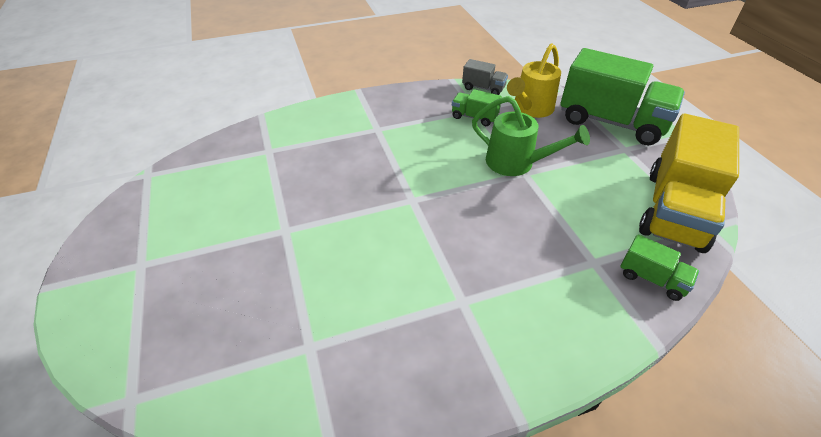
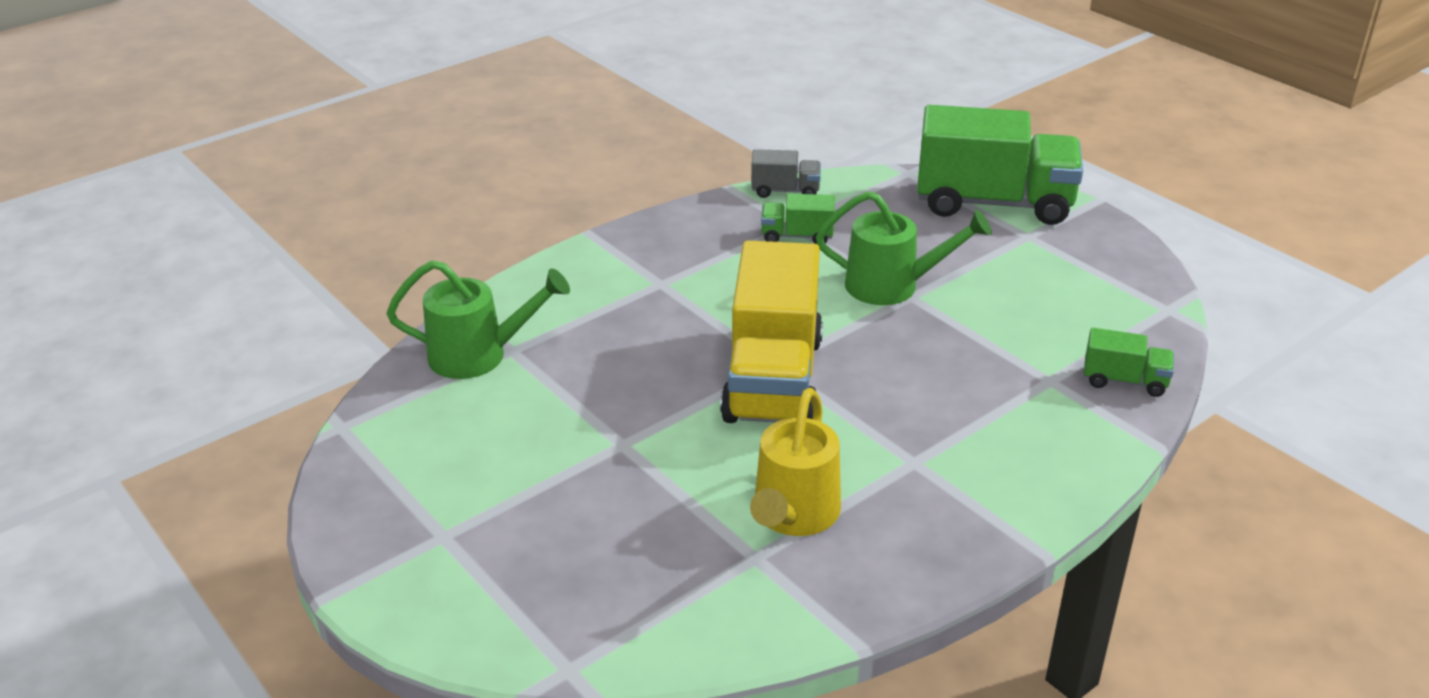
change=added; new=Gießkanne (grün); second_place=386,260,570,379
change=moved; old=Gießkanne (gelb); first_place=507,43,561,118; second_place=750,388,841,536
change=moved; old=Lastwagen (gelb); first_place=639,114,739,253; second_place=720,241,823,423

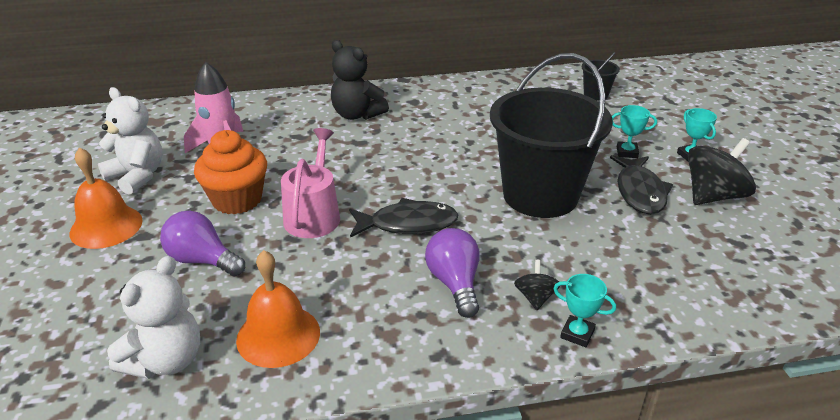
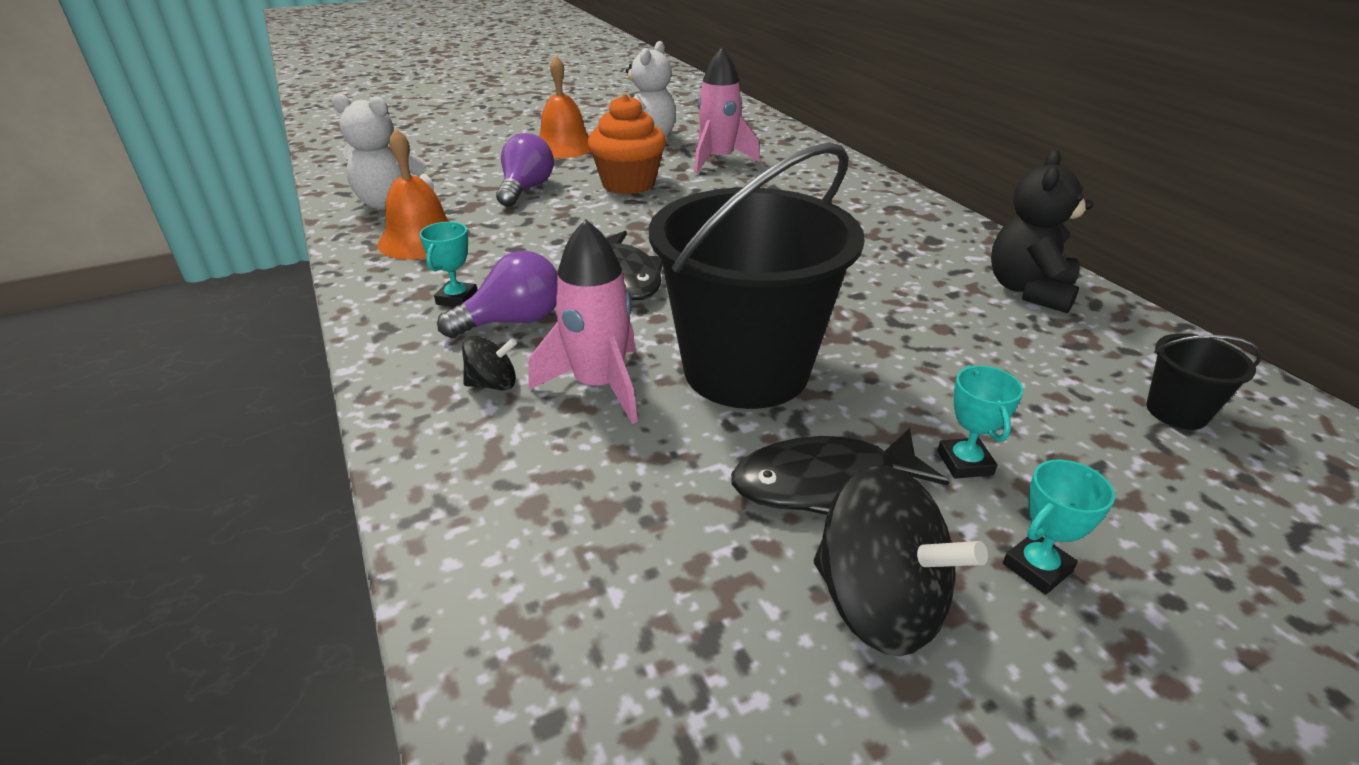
change=removed; old=Gießkanne (rosa); first_place=281,128,340,238
change=added; new=Rakete (rosa); second_place=528,219,638,424
change=moved; old=Teddybär (schwarz); first_place=331,40,389,120; second_place=991,150,1093,313
change=moved; old=Pokal (türkis); first_place=553,274,616,347; second_place=419,222,477,307

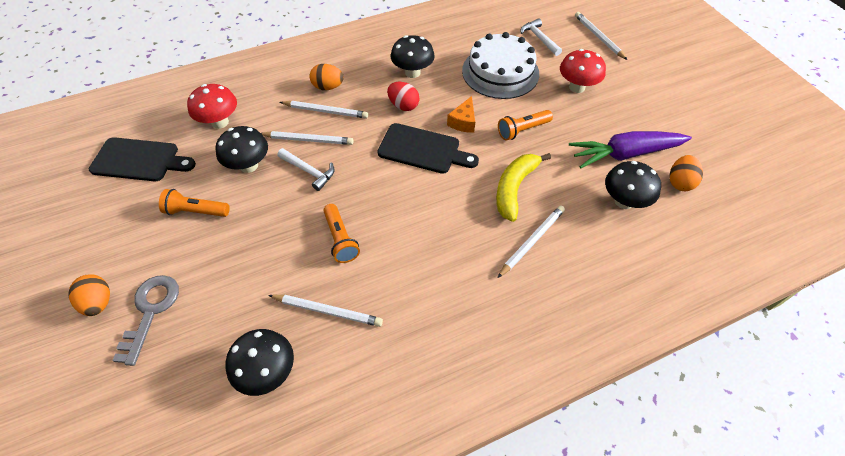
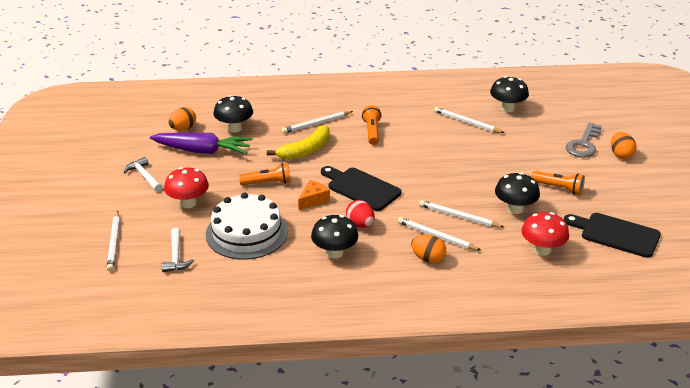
change=moved; old=Hammer (weiß); first_place=277,148,335,191; second_place=124,157,162,192
change=moved; old=Taschenlampe (orange); first_place=323,204,360,263; second_place=362,105,381,145

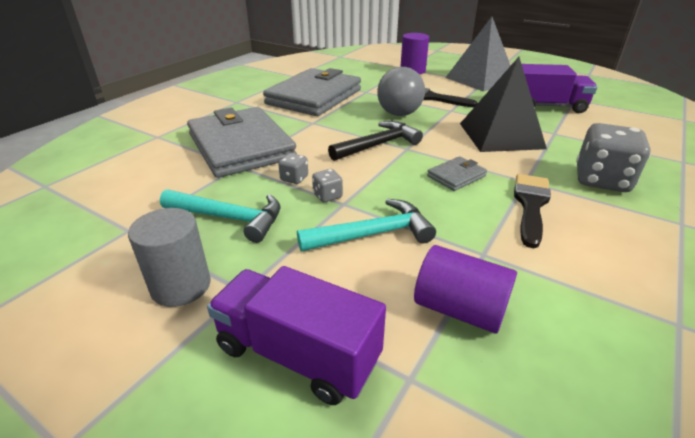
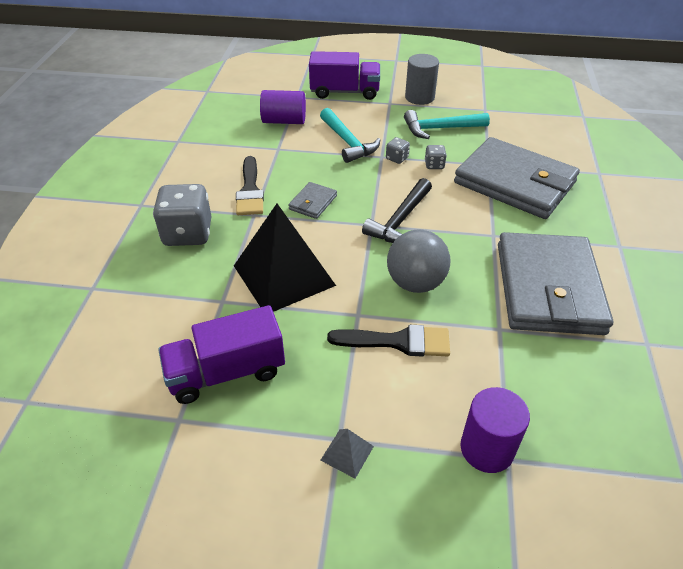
change=turned; old=Hammer (türkis); first_place=297,199,436,252; second_place=320,108,380,163; degrees=-75
change=resized; old=Pyramide (grau); first_place=445,17,511,92; second_place=320,429,374,479; factor=0.4

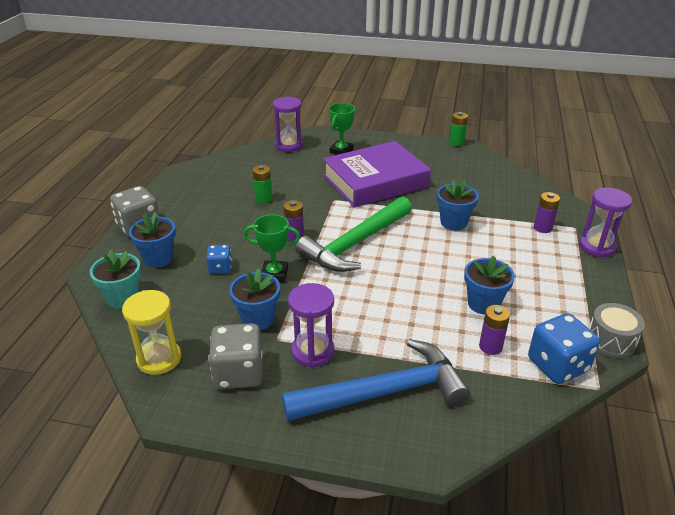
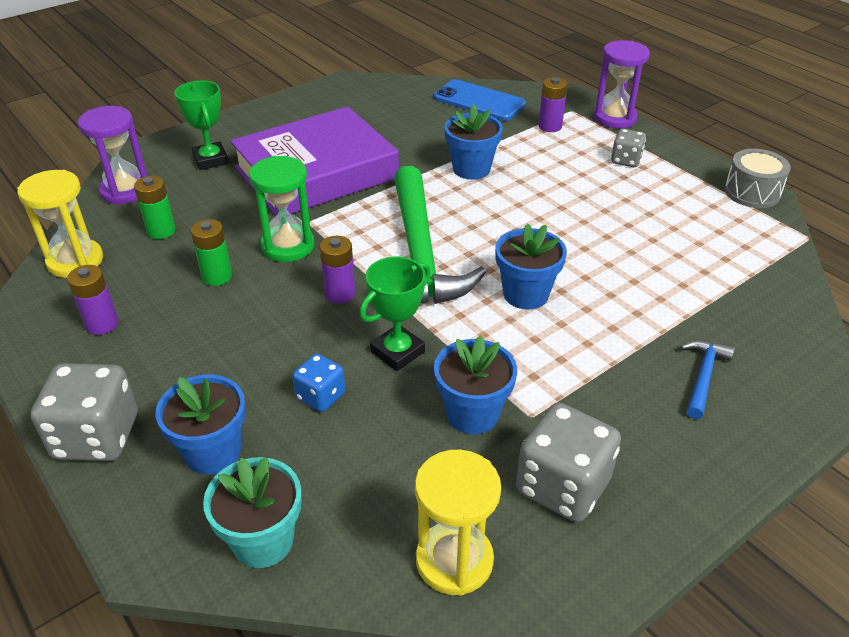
change=removed; old=Sanduhr (lila); first_place=288,283,335,367
change=removed; old=Spielwürfel (blau); first_place=528,313,600,384
change=added; new=Sanduhr (gelb); second_place=17,170,103,278
change=added; new=Sanduhr (grün); second_place=249,156,314,262
change=added; new=Handy (blau); second_place=434,79,526,121
change=added; new=Spielwürfel (grau); second_place=611,129,646,167
change=moved; old=Batterie (grün); first_place=449,112,468,146; second_place=134,176,176,239
change=moved; old=Blumentopf (blau); first_place=464,256,515,315; second_place=495,223,567,309
change=moved; old=Batterie (lila); first_place=479,305,510,355; second_place=67,265,119,335
change=turned; old=Buch (lila); first_place=323,141,431,207; second_place=230,106,399,216; degrees=45
change=resized; old=Hammer (blau); first_place=282,339,470,421; second_place=681,340,735,419; factor=0.43

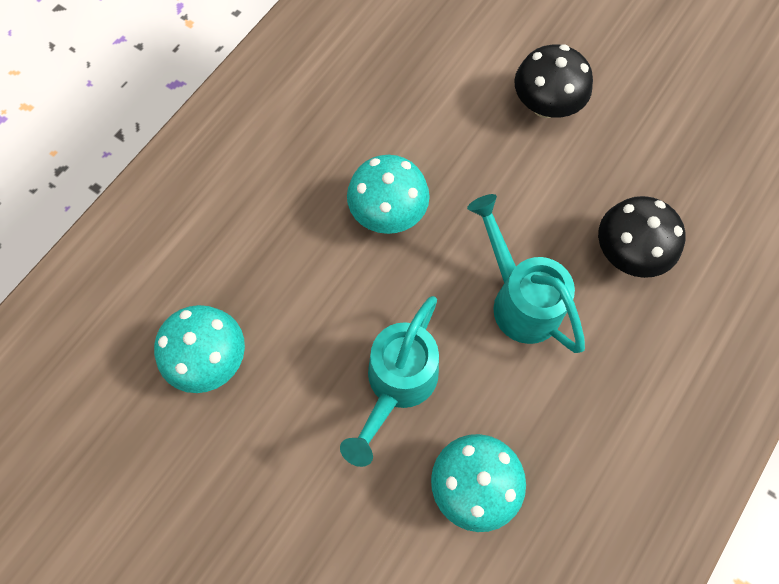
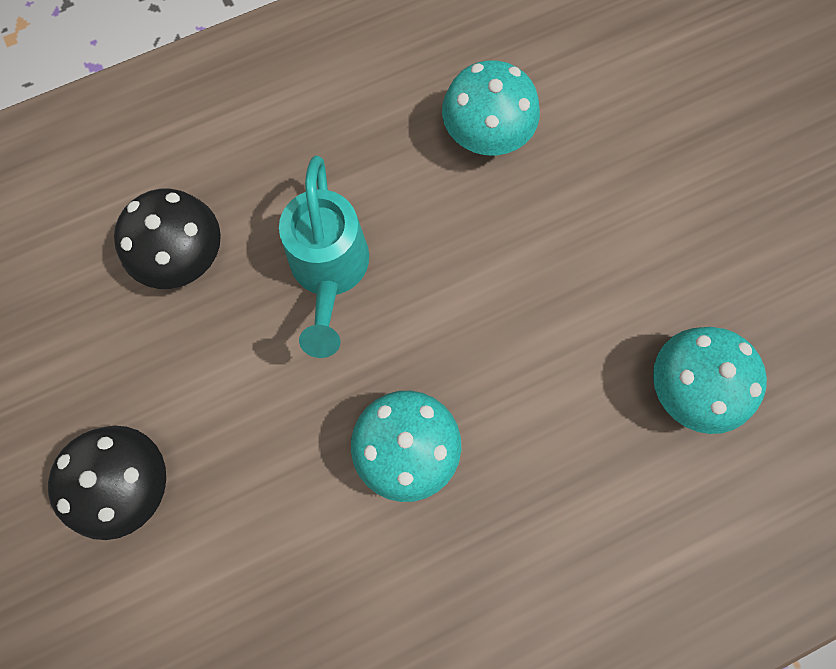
change=removed; old=Gießkanne (türkis); first_place=340,296,439,467

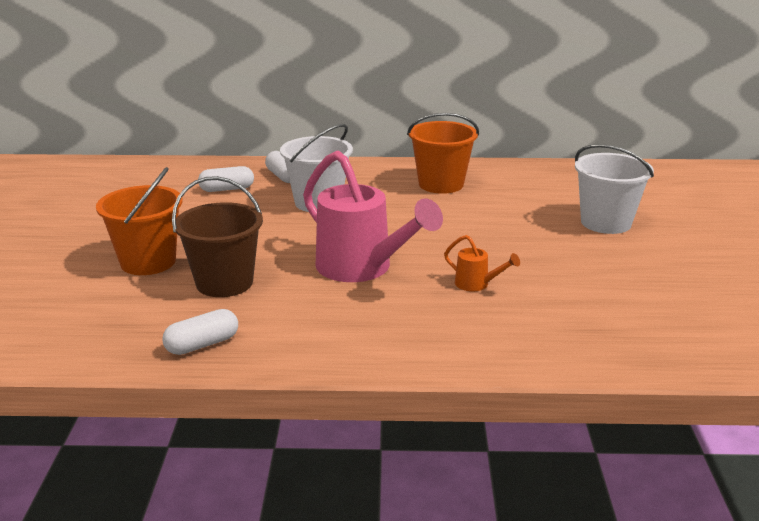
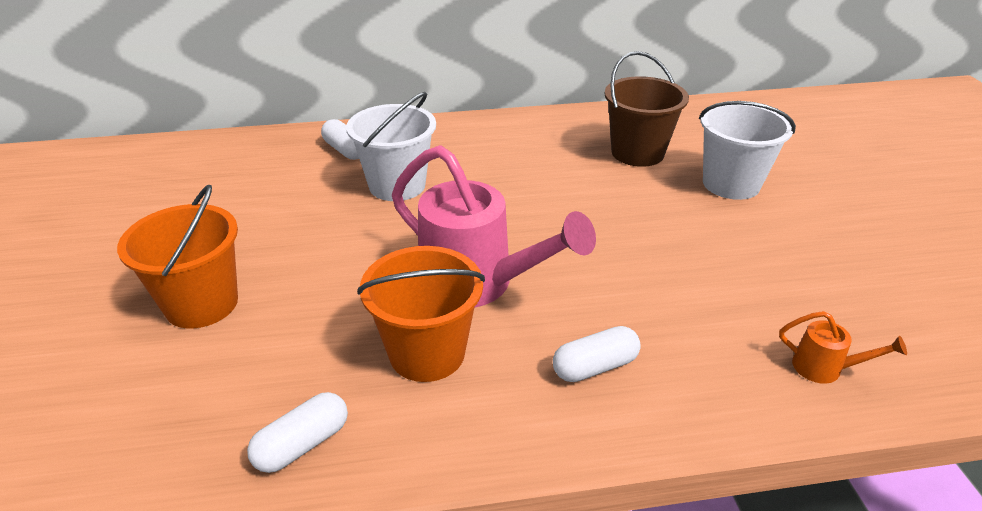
change=moved; old=Eimer (braun); first_place=172,176,263,297; second_place=604,51,689,167
change=moved; old=Kapsel (weiß); first_place=198,166,254,192; second_place=553,326,641,382
change=moved; old=Eimer (orange); first_place=407,113,479,194; second_place=357,246,485,382
change=moved; old=Gießkanne (orange); first_place=444,235,520,291; second_place=779,311,907,384

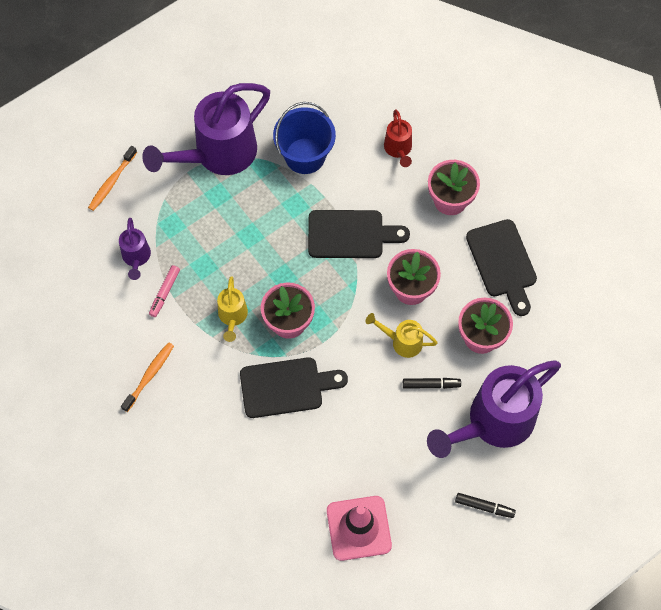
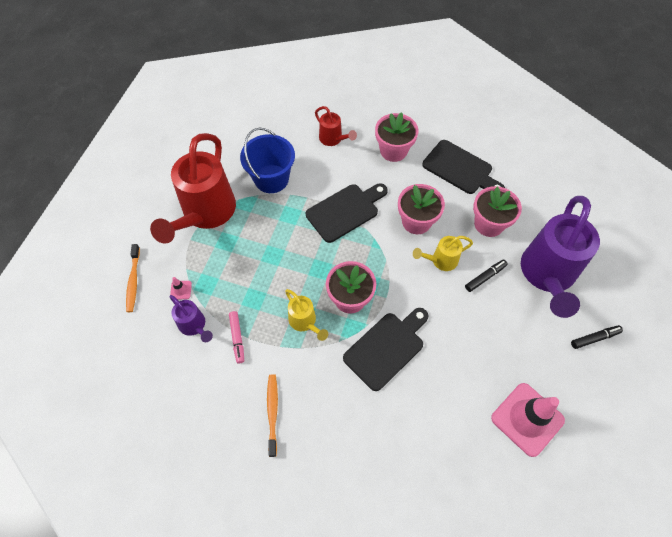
change=added; new=Leitkegel (rosa); second_place=170,277,192,299
change=recoloured; old=Gießkanne (lila); new=Gießkanne (rot); first_place=142,83,270,175; second_place=150,133,236,244

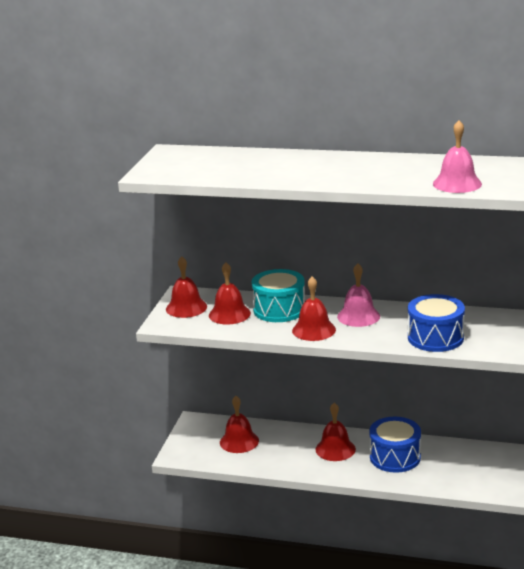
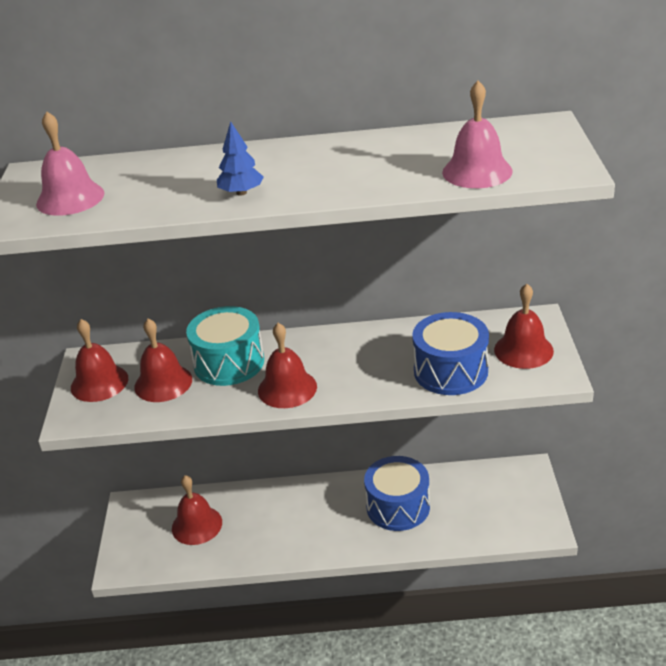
change=added; new=Baum (blau); second_place=217,121,264,196
change=moved; old=Glocke (rot); first_place=315,403,356,461; second_place=494,284,554,369
change=moved; old=Glocke (rosa); first_place=337,263,380,327; second_place=36,111,104,216

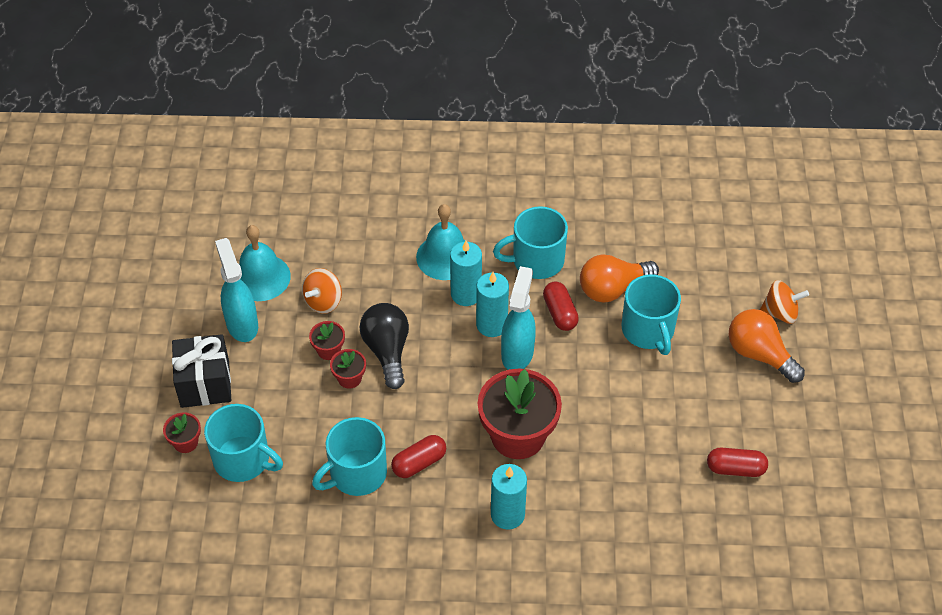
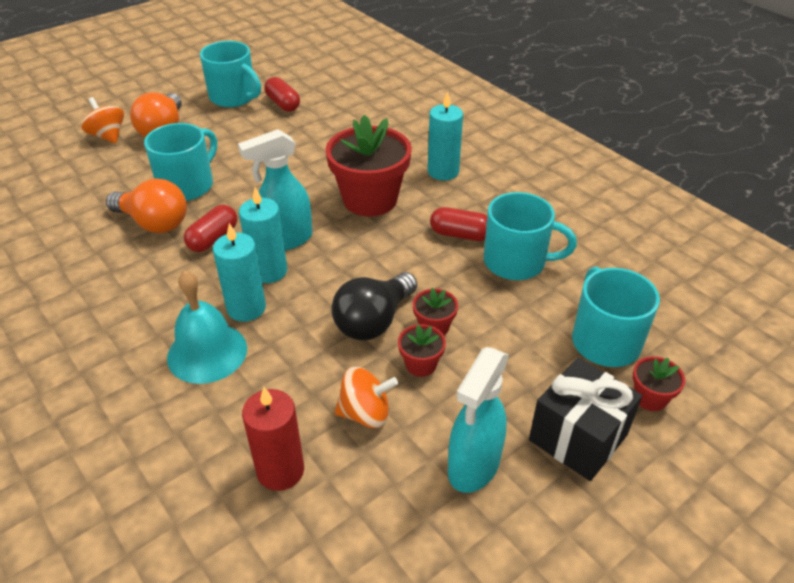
change=removed; old=Glocke (türkis); first_place=239,225,291,301
change=added; new=Kerze (rot); second_place=242,387,304,491
change=moved; old=Tasse (türkis); first_place=493,206,568,279; second_place=200,41,261,107

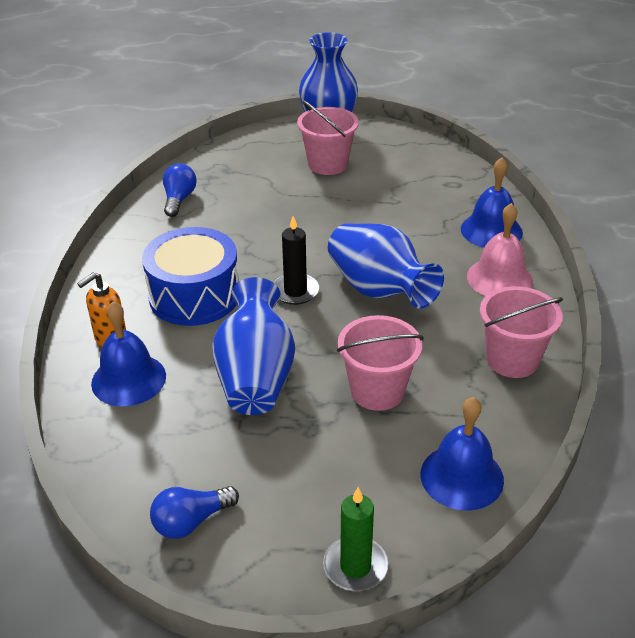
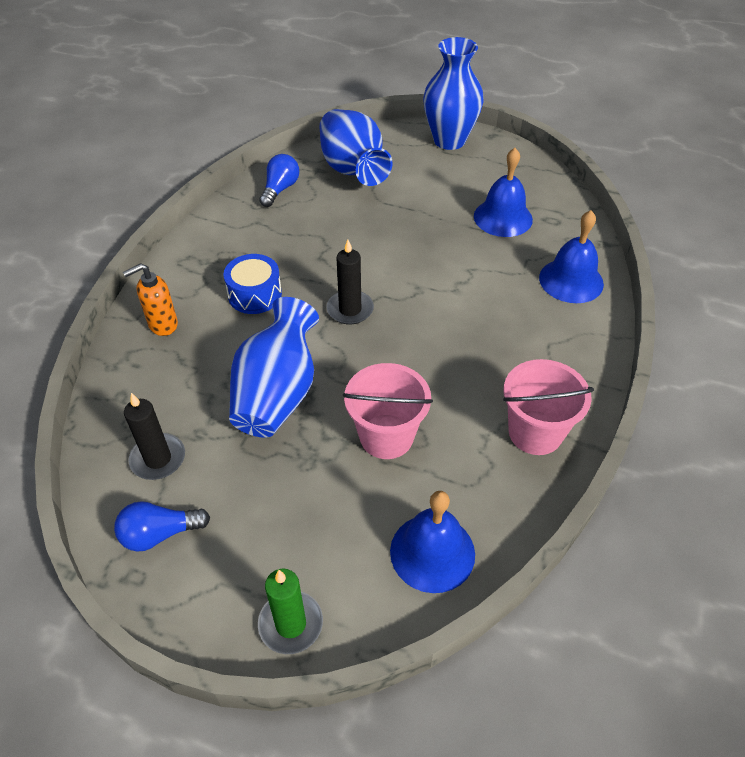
change=removed; old=Eimer (rosa); first_place=297,100,359,175
change=removed; old=Glocke (rosa); first_place=467,203,533,296
change=added; new=Kerze (schwarz); second_place=124,393,185,480
change=moved; old=Glocke (blau); first_place=91,301,166,406; second_place=474,148,533,237
change=moved; old=Vase (blau); first_place=328,223,444,308; second_place=319,109,393,186
change=resized; old=Trommel (blau); first_place=142,227,239,326; second_place=223,254,282,314; factor=0.61

